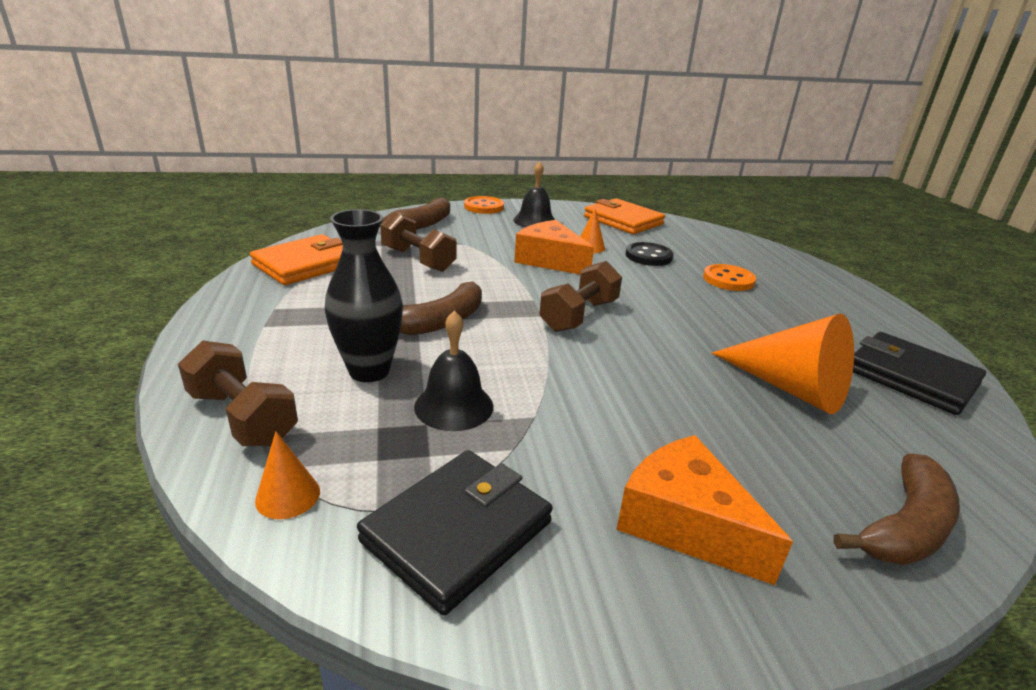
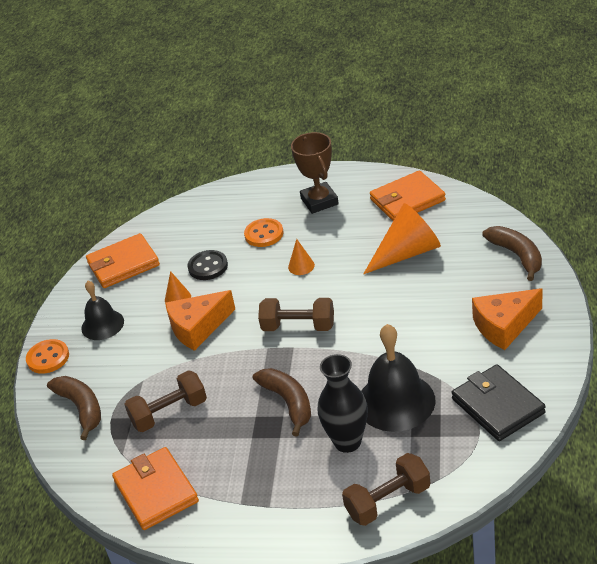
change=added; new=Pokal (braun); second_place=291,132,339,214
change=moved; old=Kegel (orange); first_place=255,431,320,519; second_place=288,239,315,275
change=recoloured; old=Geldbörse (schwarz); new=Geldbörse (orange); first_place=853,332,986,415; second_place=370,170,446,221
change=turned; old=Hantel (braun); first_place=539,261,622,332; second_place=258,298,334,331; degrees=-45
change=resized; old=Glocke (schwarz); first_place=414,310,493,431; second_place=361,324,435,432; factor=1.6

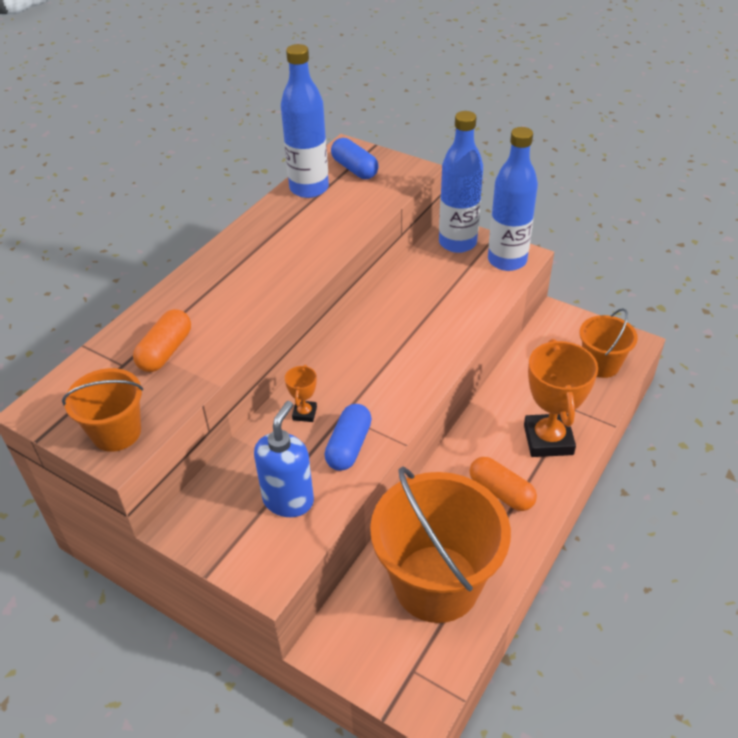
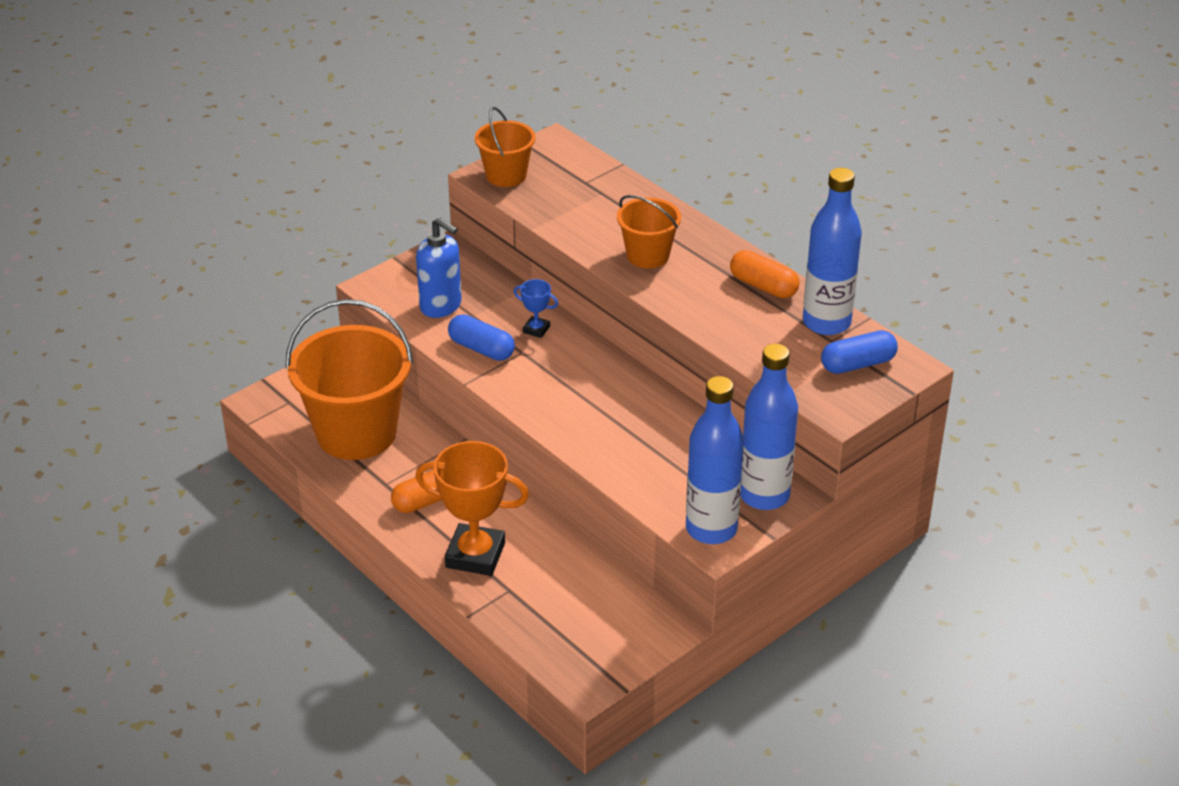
change=moved; old=Kapsel (orange); first_place=133,309,191,372; second_place=730,250,799,298
change=moved; old=Eimer (orange); first_place=580,308,638,378; second_place=617,195,681,268
change=recoloured; old=Pokal (orange); new=Pokal (blau); first_place=285,365,317,422; second_place=514,279,558,338

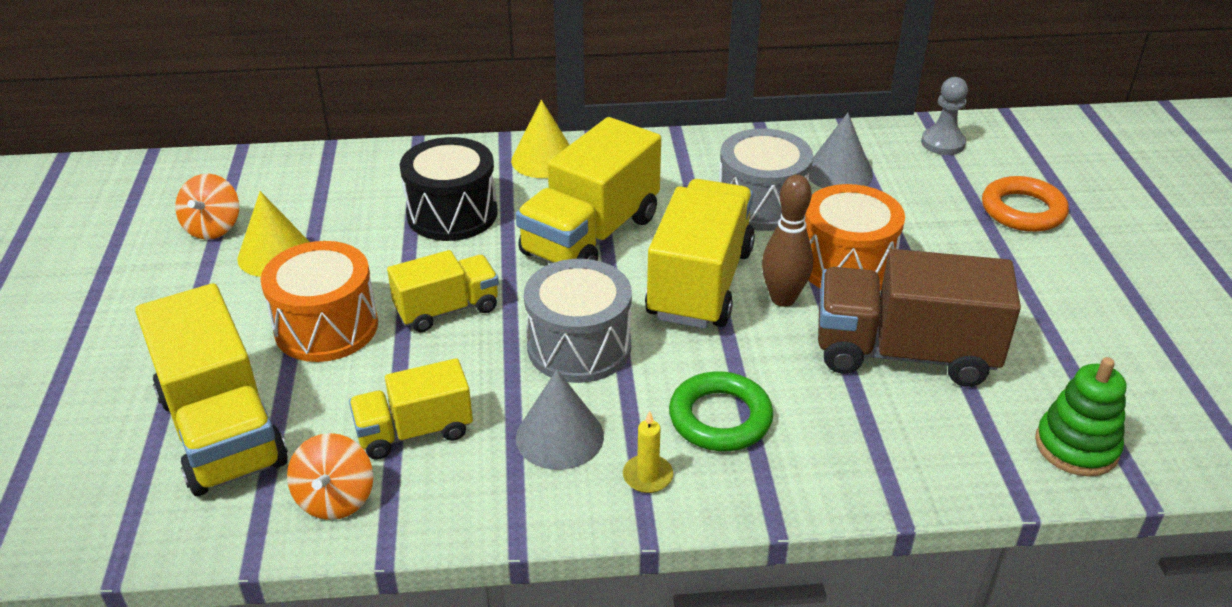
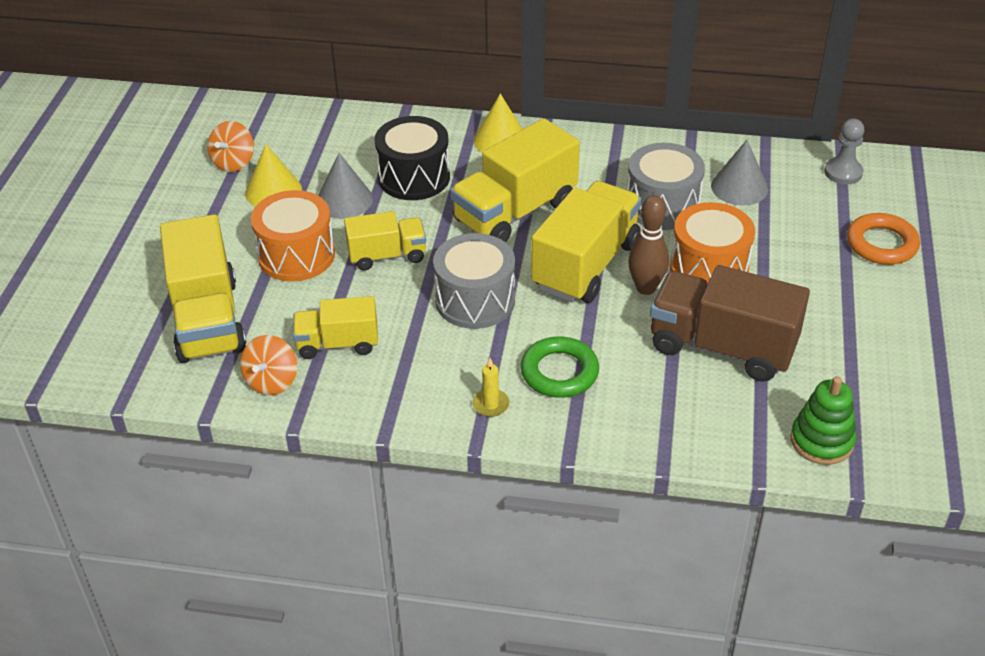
change=moved; old=Kegel (grau); first_place=516,370,604,470; second_place=318,153,373,219

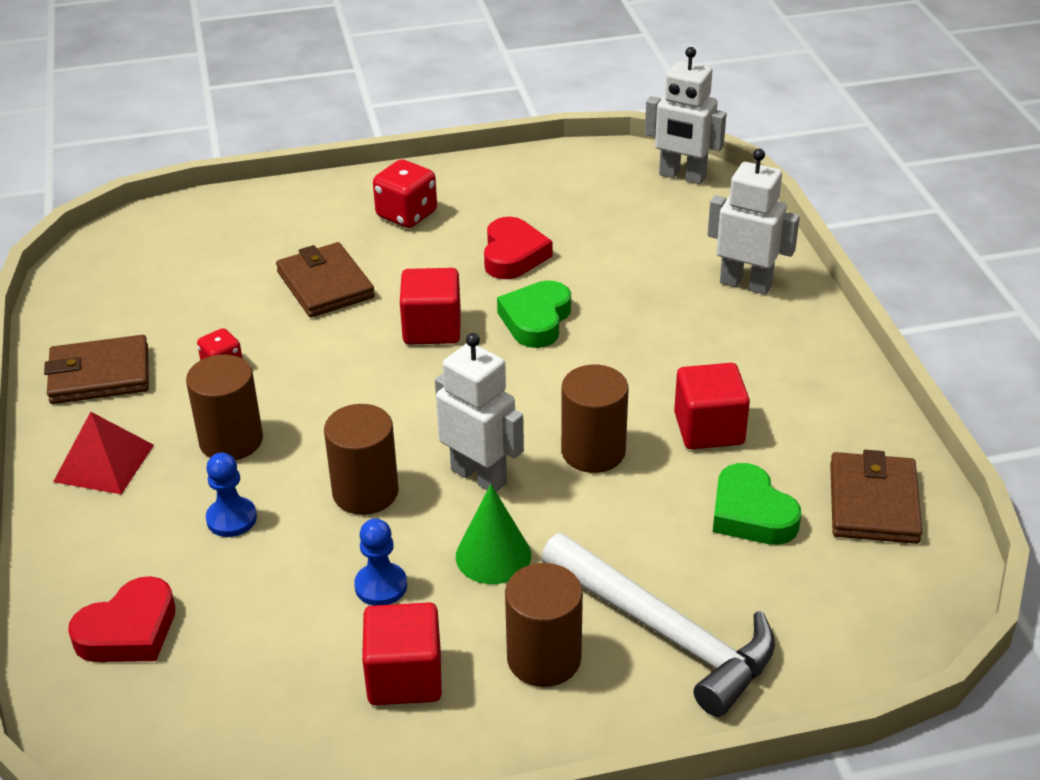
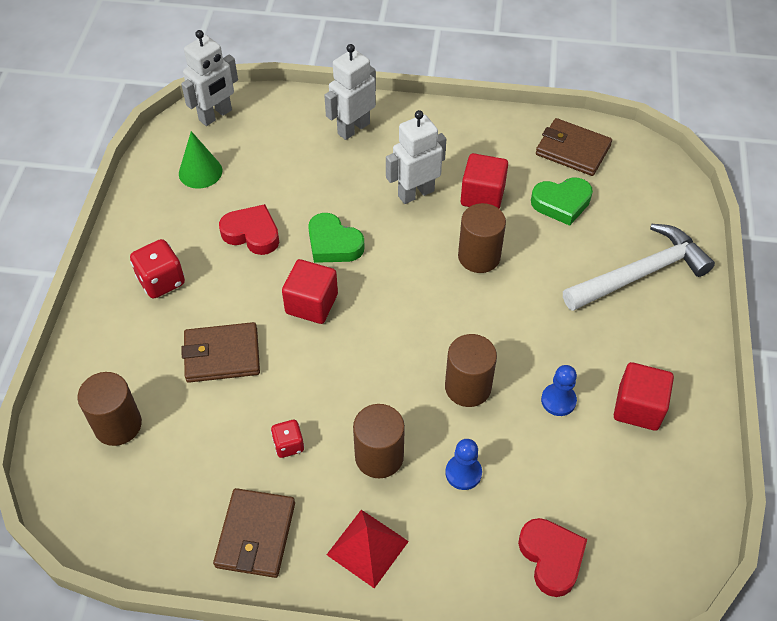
change=moved; old=Roboter (weiß); first_place=435,333,524,492; second_place=386,110,446,204
change=moved; old=Kegel (grün); first_place=456,484,531,584; second_place=179,131,222,189
change=moved; old=Vollzylinder (braun); first_place=505,563,583,687; second_place=77,372,142,446

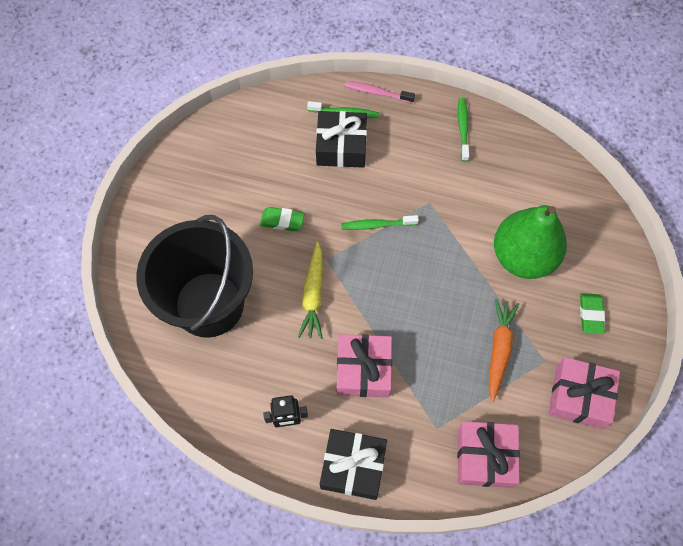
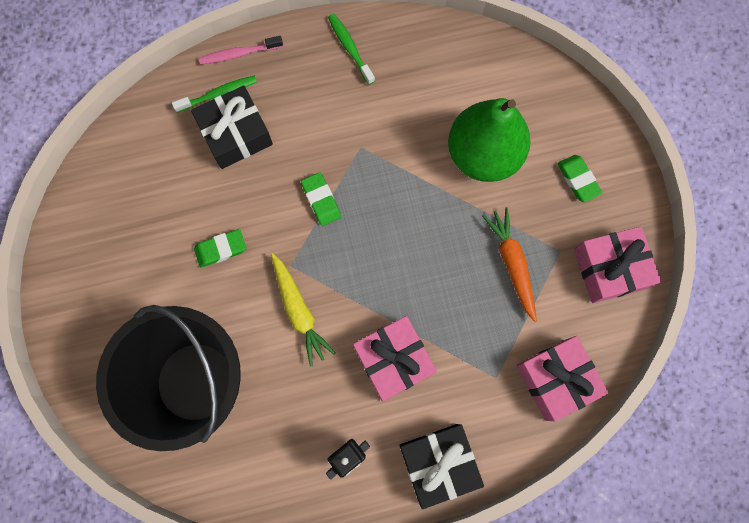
change=replaced; old=Zahnbürste (grün); new=Radiergummi (grün); first_place=341,215,419,230; second_place=301,172,341,226

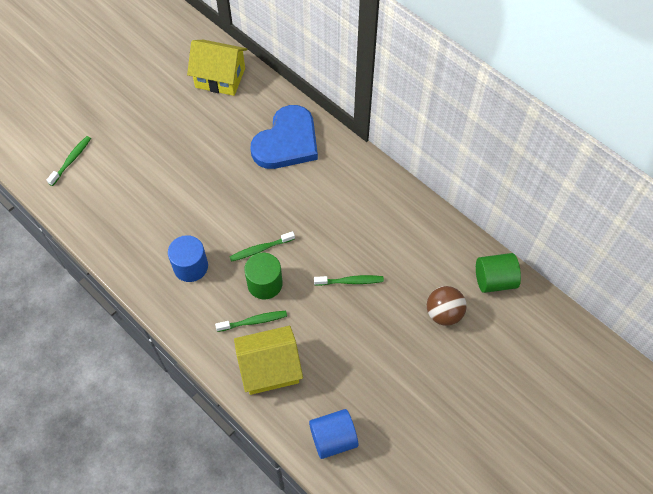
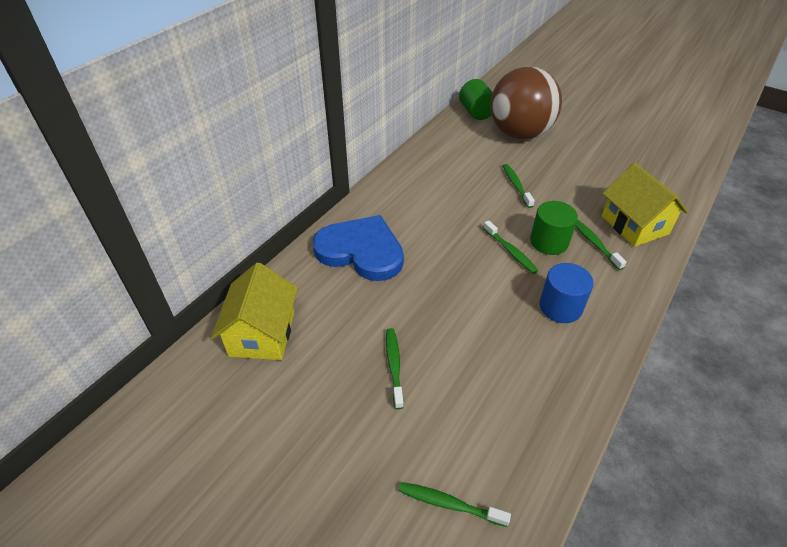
change=removed; old=Vollzylinder (blau); first_place=309,409,358,459
change=added; new=Zahnbürste (grün); second_place=386,328,404,409
change=resized; old=Ball (braun); first_place=427,286,467,326; second_place=490,67,562,139; factor=2.01

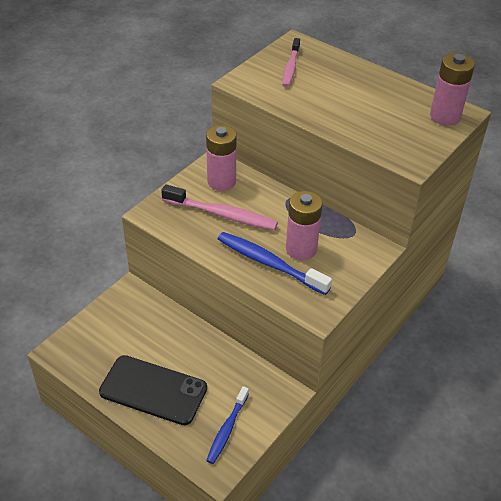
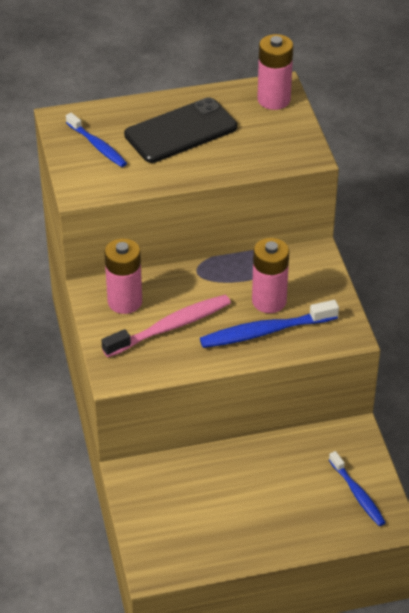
change=moved; old=Handy (schwarz); first_place=99,355,207,425; second_place=124,97,237,163
change=recoloured; old=Zahnbürste (rosa); new=Zahnbürste (blau); first_place=282,38,300,87; second_place=66,113,127,167

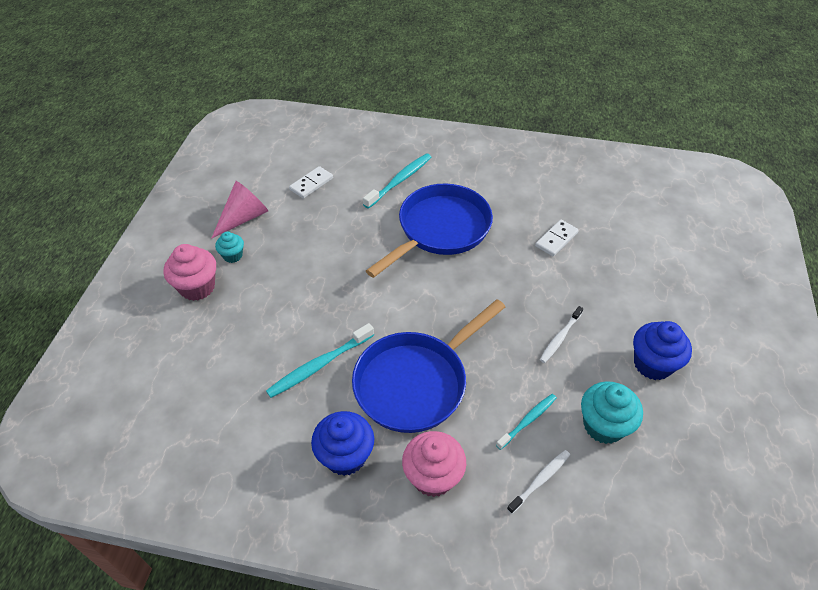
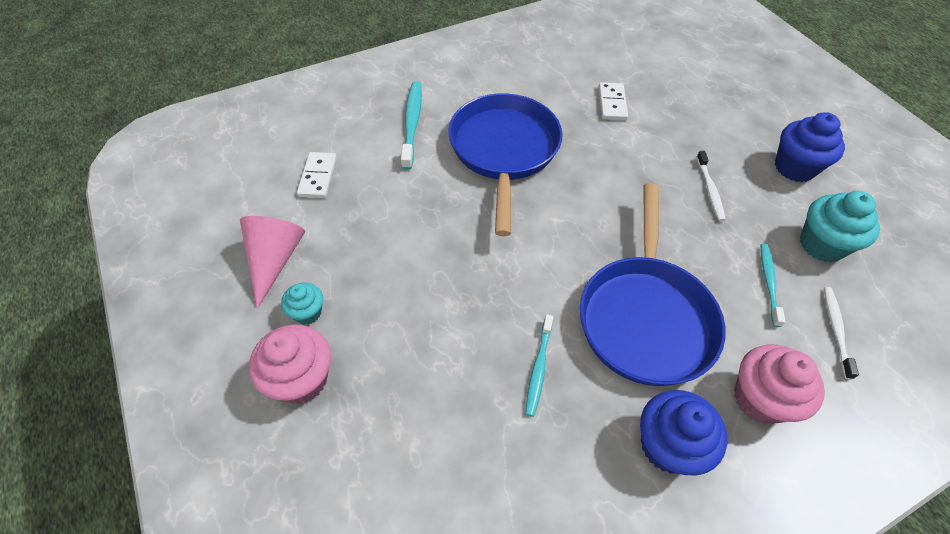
change=resized; old=Zahnbürste (türkis); first_place=266,323,374,398; second_place=525,314,553,417; factor=0.65

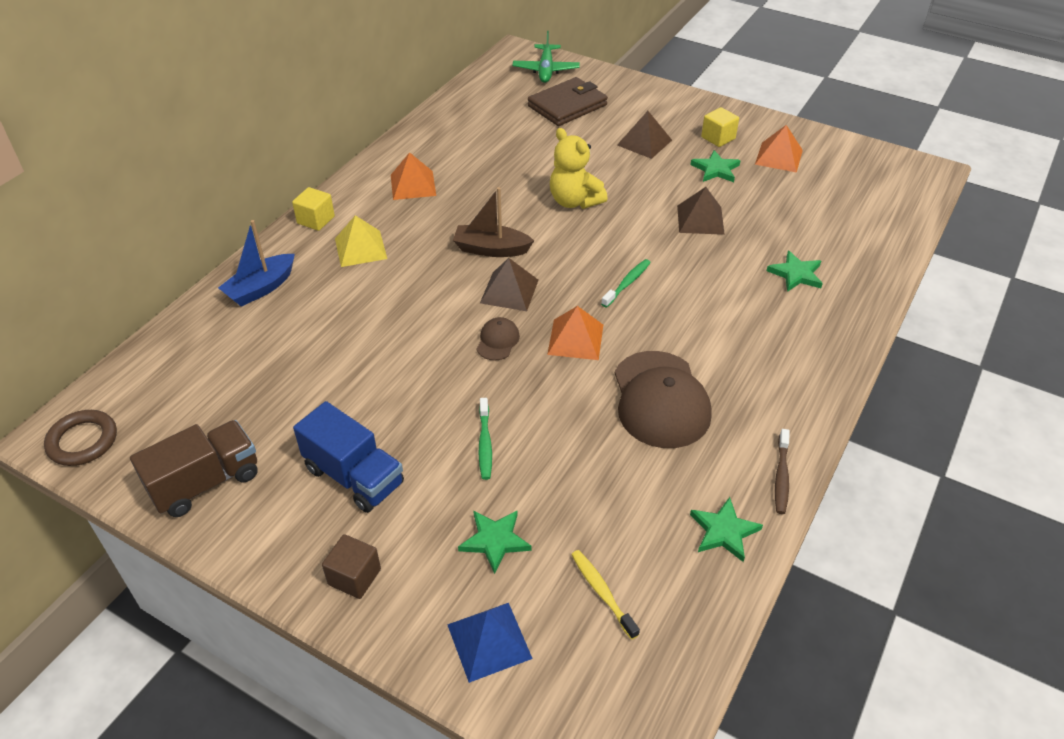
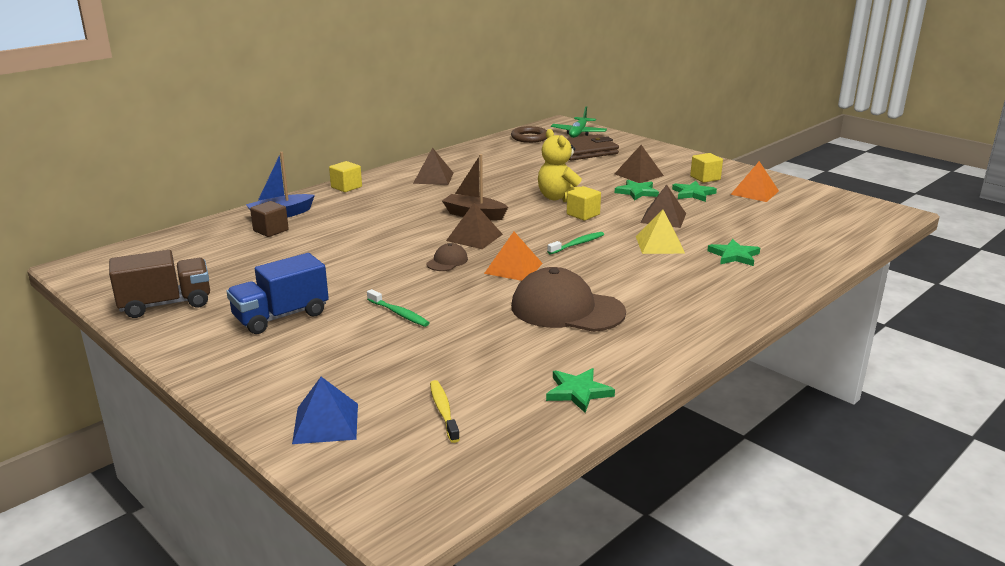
change=removed; old=Zahnbürste (braun); first_place=775,429,790,514
change=added; new=Kubus (gelb); second_place=567,186,601,221
change=moved; old=Ring (braun); first_place=44,410,117,466; second_place=511,126,547,143
change=moved; old=Kubus (braun); first_place=322,534,381,599; second_place=250,201,289,237
change=moved; old=Pyramide (gelb); first_place=335,215,387,267; second_place=636,210,685,254
change=moved; old=Stern (grün); first_place=458,510,532,574; second_place=615,180,659,201
change=recoloured; old=Pyramide (orange); new=Pyramide (braun); first_place=391,152,436,200; second_place=413,147,454,185
change=turned; old=Lastwagen (blau); first_place=293,401,404,513; second_place=226,253,329,334; degrees=90
change=turned; old=Zahnbürste (grün); first_place=479,398,492,480; second_place=367,289,429,327; degrees=-60
change=turned; old=Kappe (braun); first_place=615,351,712,448; second_place=511,267,626,332; degrees=105

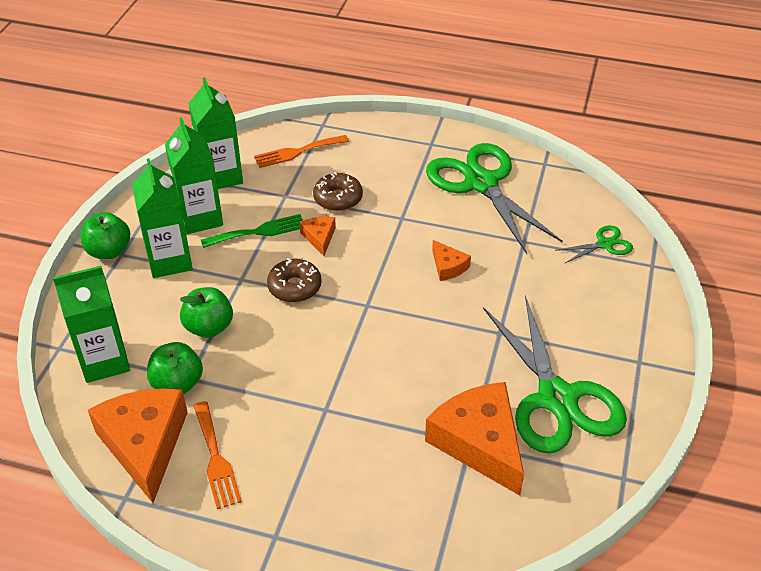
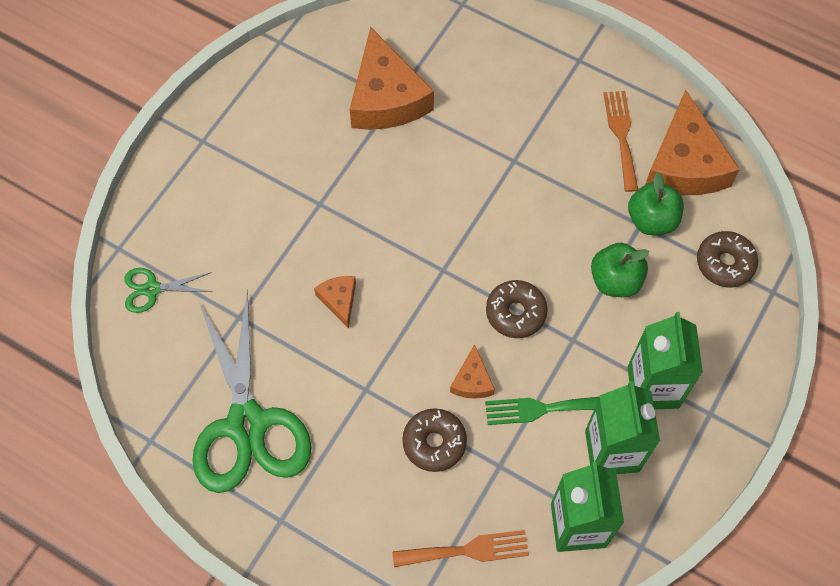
change=removed; old=Apfel (grün); first_place=81,212,130,259
change=removed; old=Schere (grün); first_place=483,295,627,454
change=replaced; old=Getränkekarton (grün); new=Donut (braun); first_place=53,266,130,383; second_place=697,231,758,287

